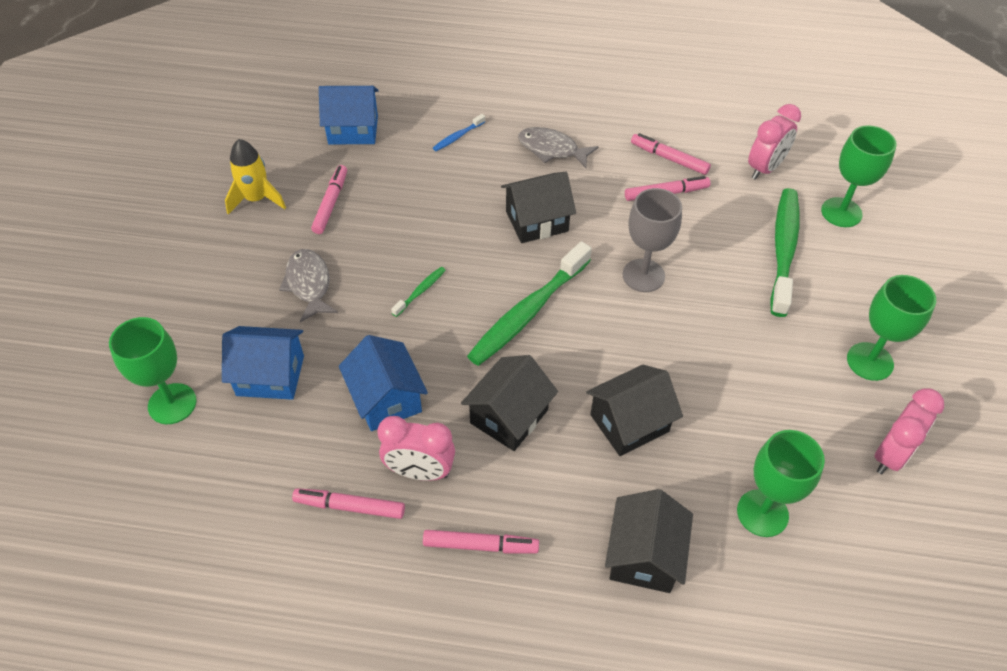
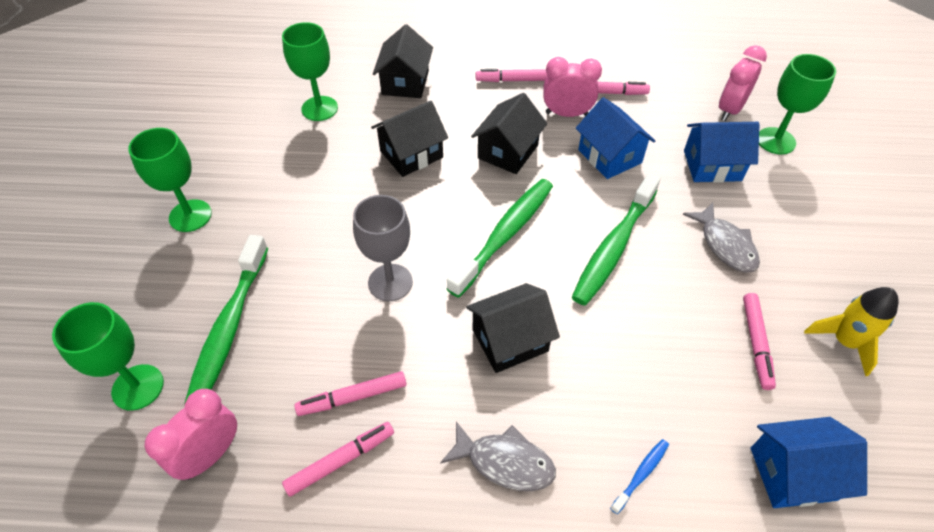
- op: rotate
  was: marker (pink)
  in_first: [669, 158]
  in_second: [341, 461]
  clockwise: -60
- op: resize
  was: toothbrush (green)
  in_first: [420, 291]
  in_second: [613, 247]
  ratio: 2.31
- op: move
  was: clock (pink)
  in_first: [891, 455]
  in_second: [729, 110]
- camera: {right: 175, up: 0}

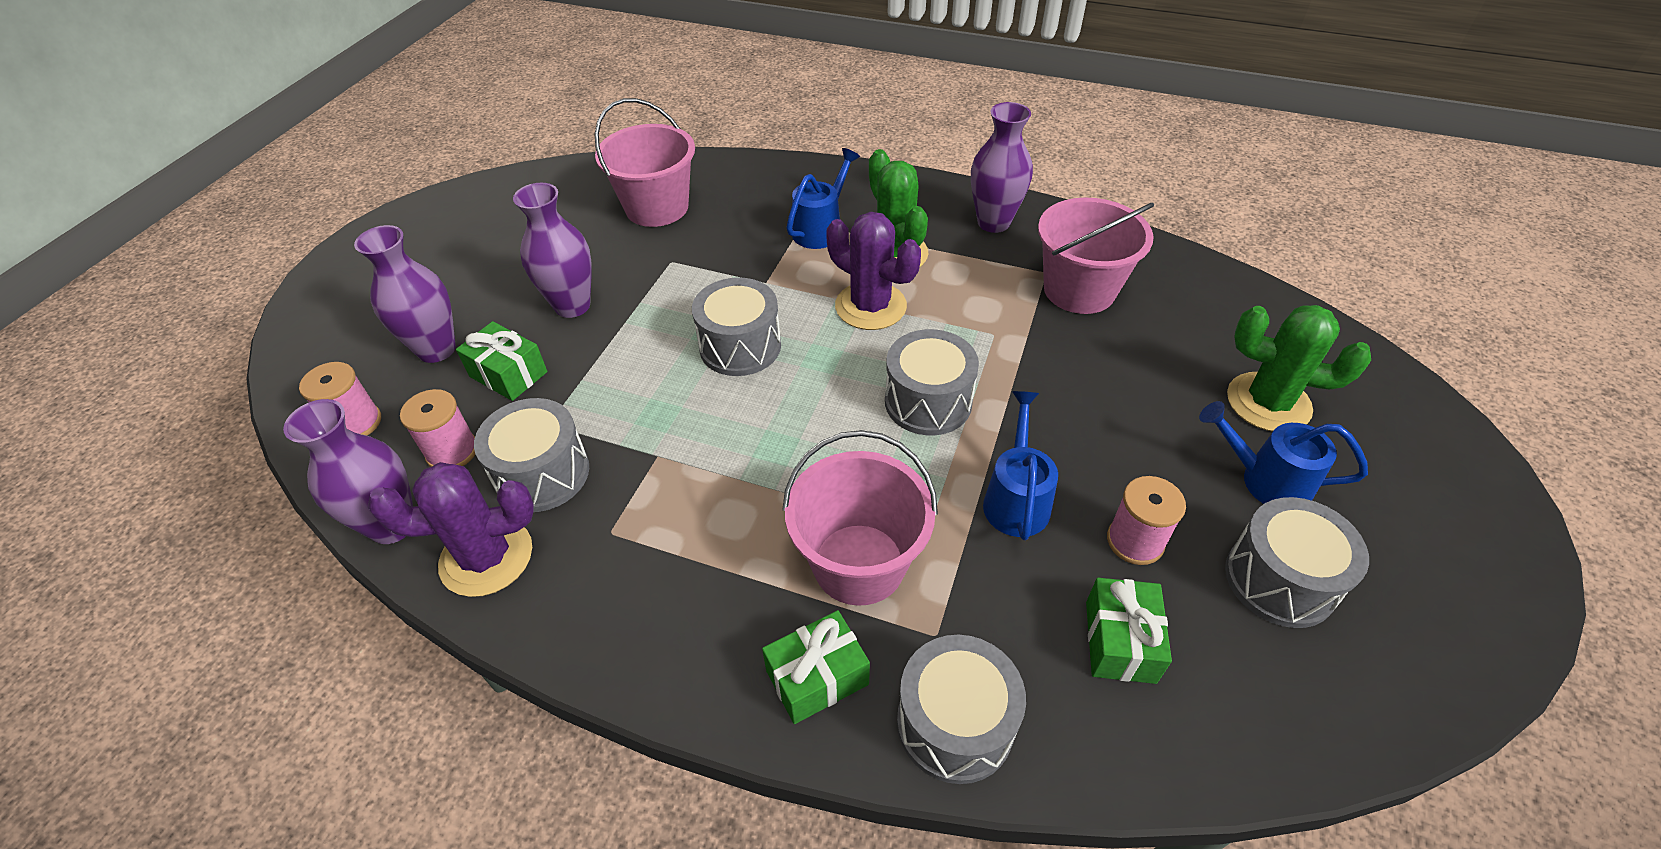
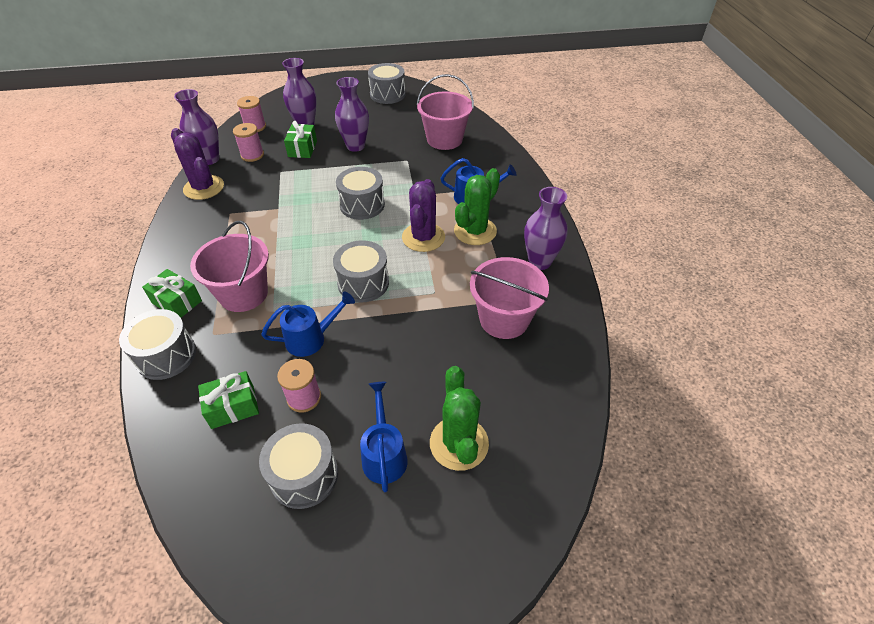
- op: move
  was: drum (grey)
  in_first: [542, 474]
  in_second: [387, 94]
- camera: {right: 60, up: 0}

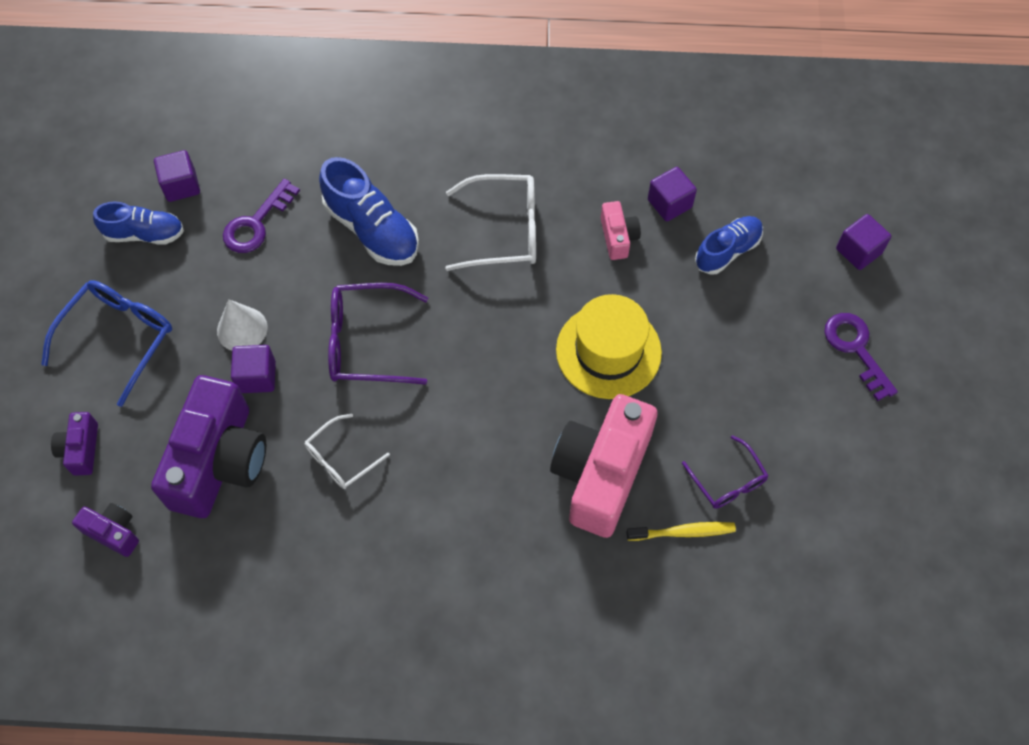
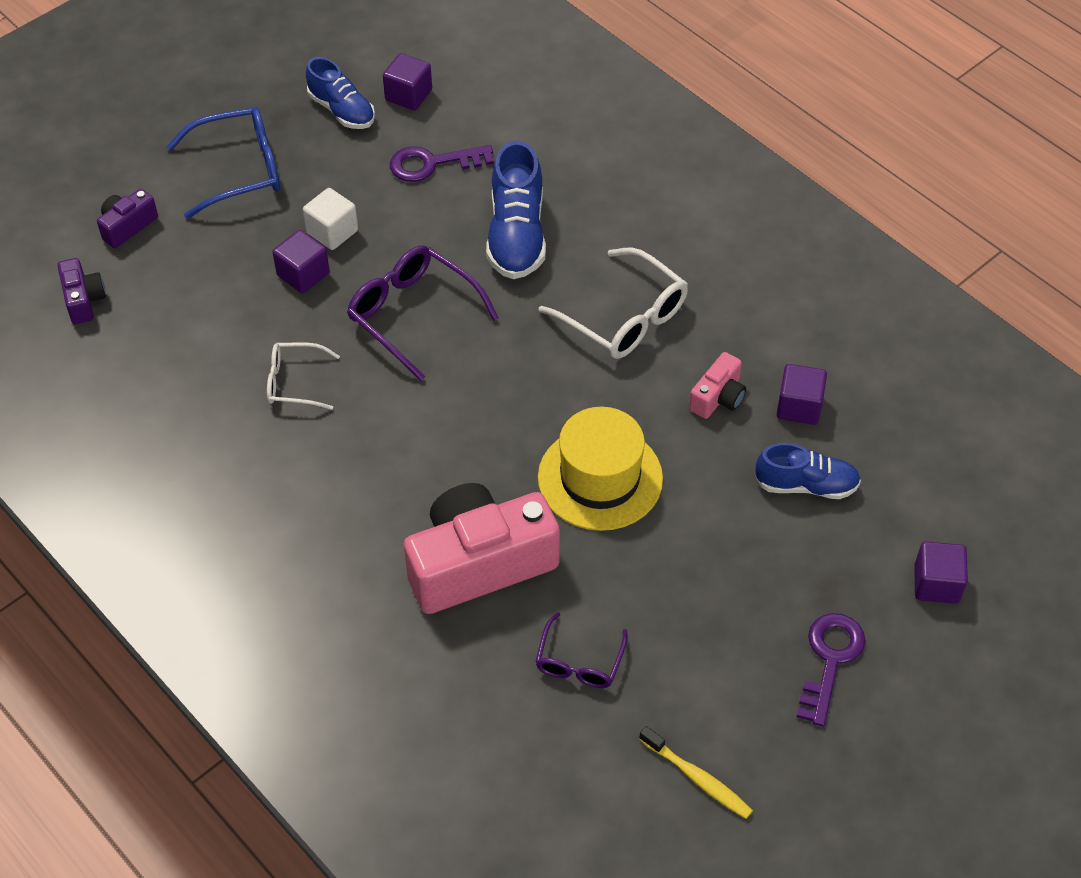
- op: replace
  was: cone (white)
  now: cube (white)
  in_first: [242, 329]
  in_second: [332, 232]
- op: move
  was: toothbrush (yellow)
  in_first: [683, 532]
  in_second: [697, 778]
- op: delete
  was: camera (purple)
  in_first: [219, 461]
- camera: {right: 45, up: -10}

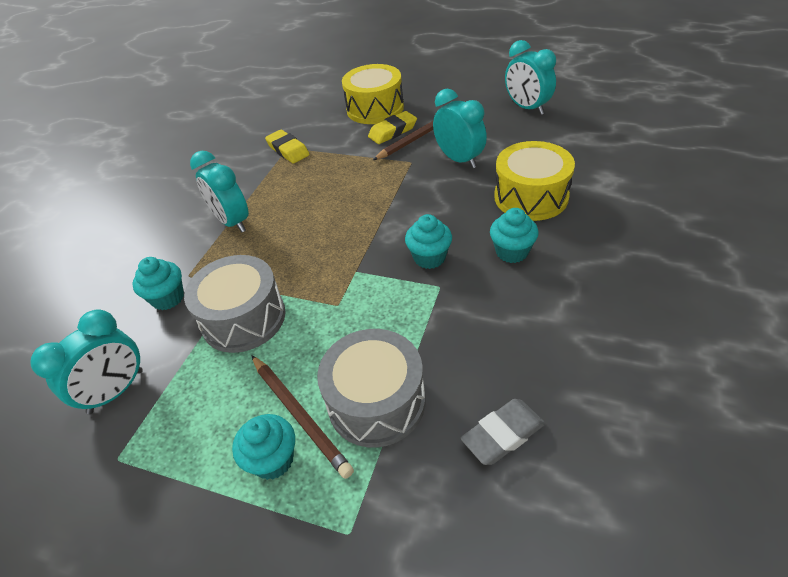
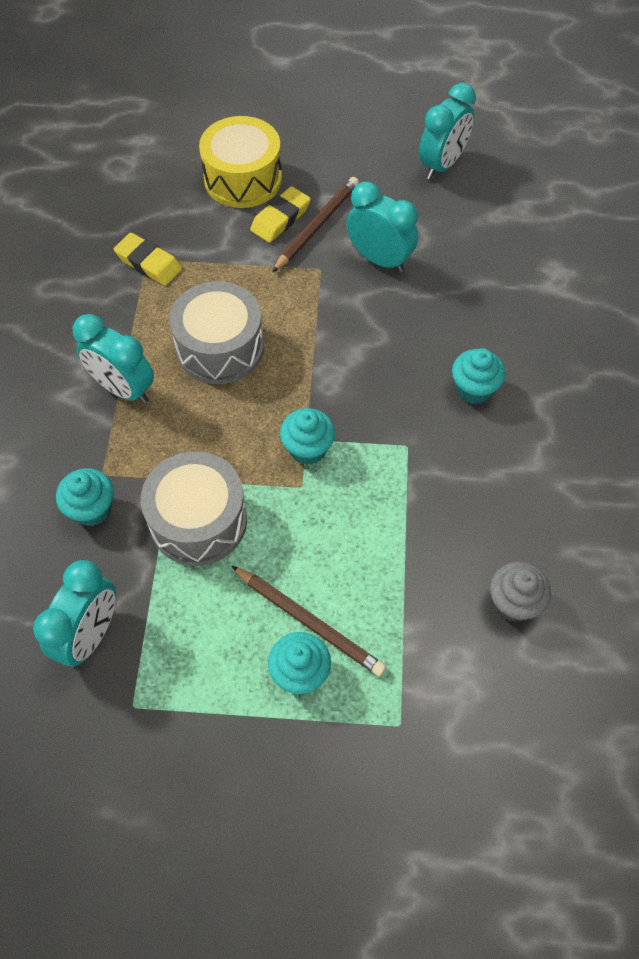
- op: move
  was: drum (grey)
  in_first: [376, 402]
  in_second: [220, 348]
- op: move
  was: cupcake (turquoise)
  in_first: [429, 258]
  in_second: [307, 449]
- op: rotate
  was: clock (turquoise)
  in_first: [527, 108]
  in_second: [442, 165]
  clockwise: -90
- op: replace
  was: eraser (grey)
  now: cupcake (grey)
  in_first: [503, 434]
  in_second: [513, 602]
- op: delete
  was: drum (yellow)
  in_first: [531, 197]
- camera: {right: -20, up: 15}

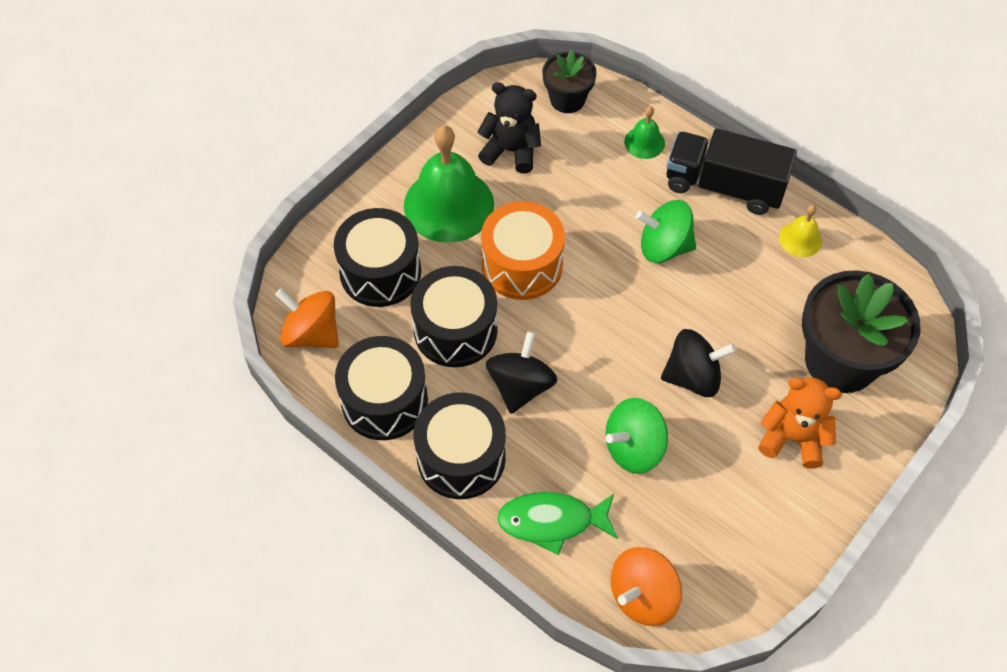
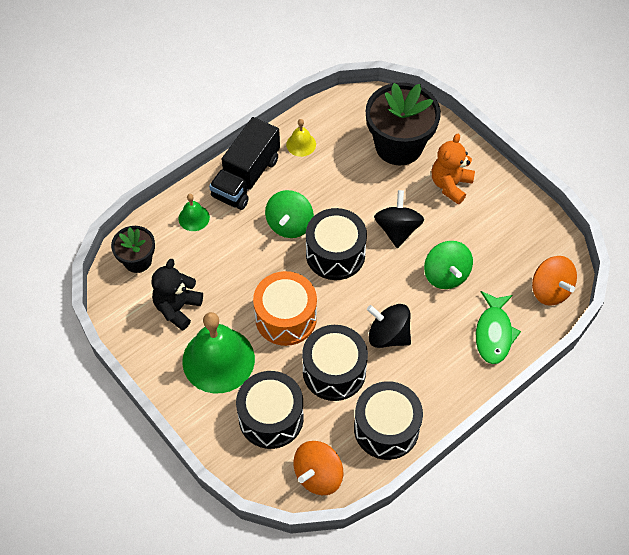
- op: move
  was: drum (black)
  in_first: [461, 458]
  in_second: [335, 254]
- camera: {right: -80, up: 0}

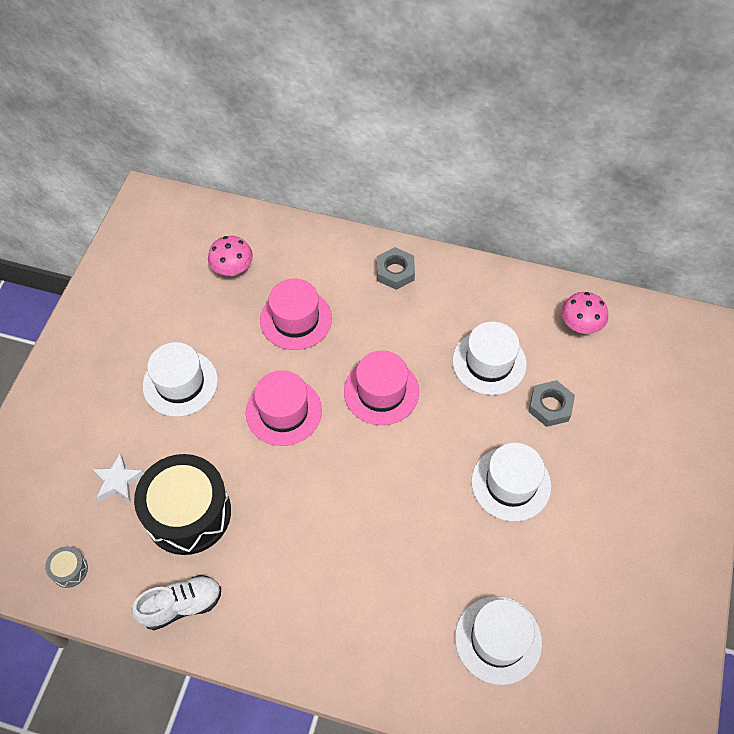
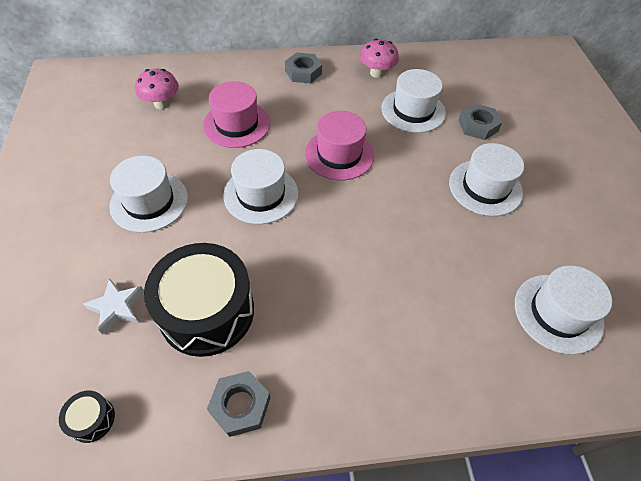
- op: recolor
  was: drum (grey)
  now: drum (black)
  in_first: [69, 570]
  in_second: [92, 419]
- op: replace
  was: shoe (white)
  now: nut (grey)
  in_first: [181, 605]
  in_second: [240, 405]
- op: recolor
  was: hat (pink)
  now: hat (white)
  in_first: [283, 411]
  in_second: [261, 194]
- op: move
  was: mushroom (pink)
  in_first: [580, 325]
  in_second: [376, 73]
- camera: {right: -25, up: -5}

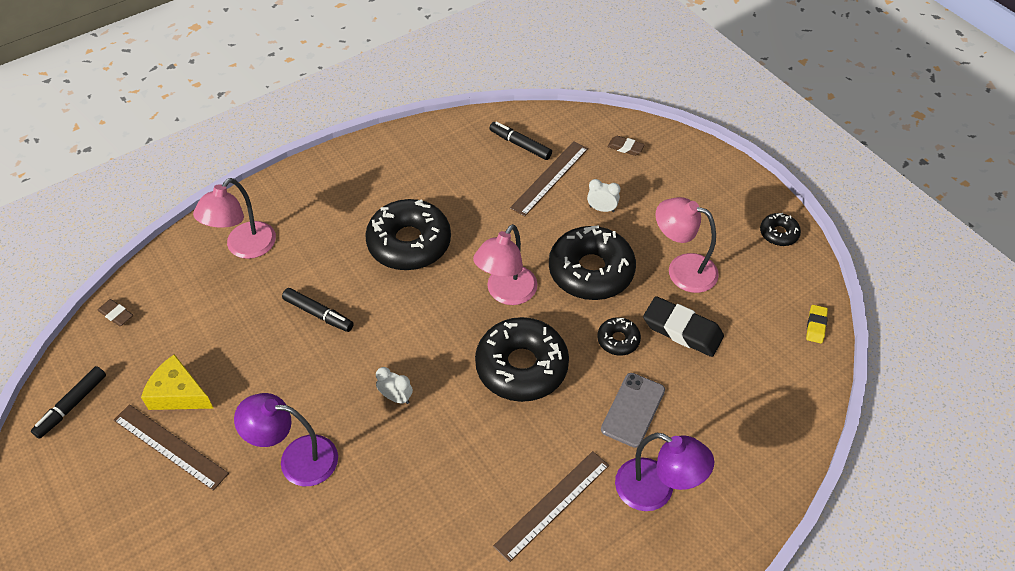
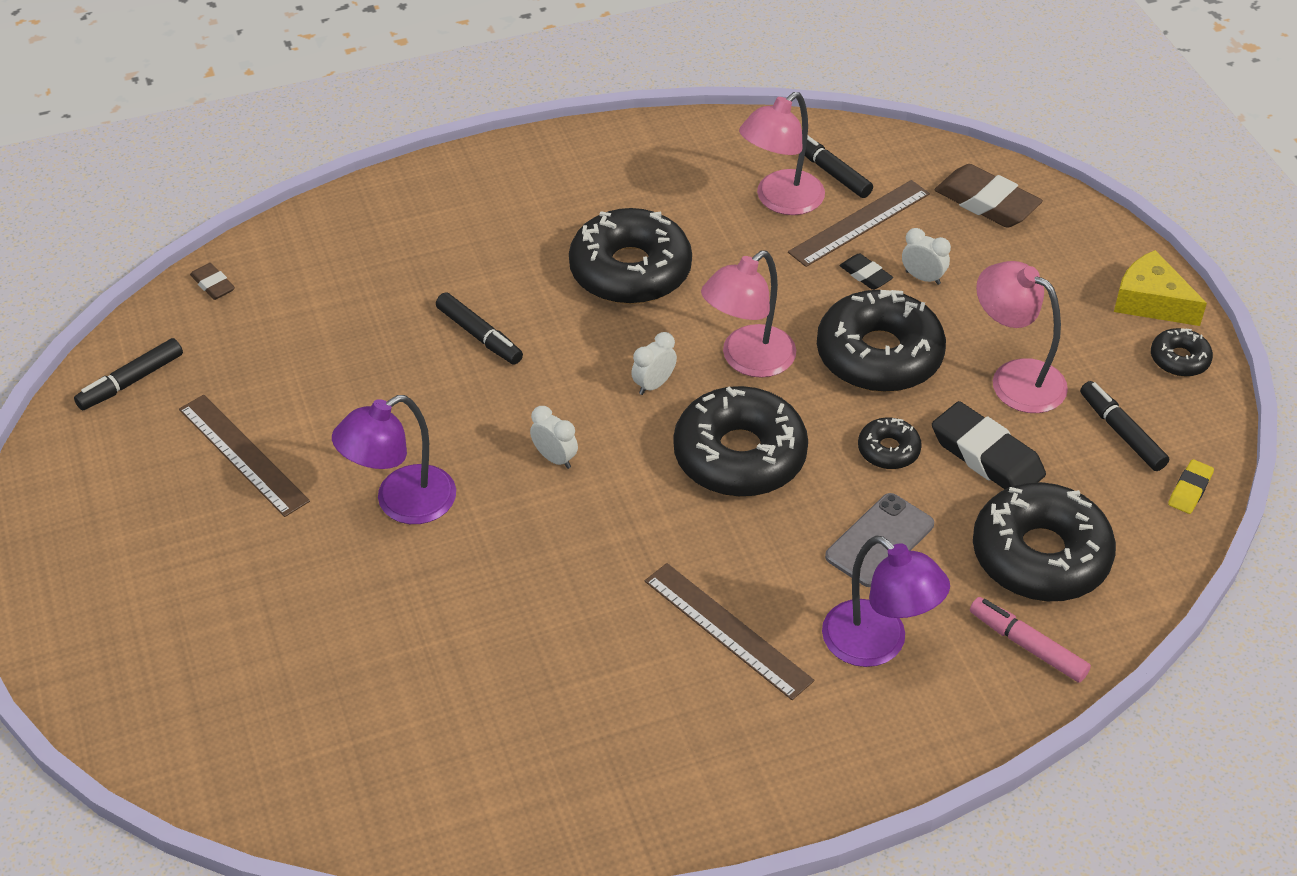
- op: rotate
  was: lamp (purple)
  in_first: [296, 459]
  in_second: [402, 503]
  clockwise: -60
- op: insert
  now: clock (white)
  in_second: [653, 384]
- op: rotate
  was: ruler (brown)
  in_first: [552, 505]
  in_second: [727, 630]
  clockwise: 75
- op: move
  was: lamp (pink)
  in_first: [244, 248]
  in_second: [780, 201]
- op: insert
  now: eraser (black)
  in_second: [865, 275]
- op: resize
  was: eraser (brown)
  in_first: [625, 148]
  in_second: [986, 203]
  ratio: 1.94
- op: insert
  now: marker (pink)
  in_second: [1027, 646]
- op: insert
  now: donut (black)
  in_second: [1040, 556]
- op: insert
  now: marker (black)
  in_second: [1121, 432]
- op: move
  was: cheese (yellow)
  in_first: [179, 393]
  in_second: [1151, 301]
- camera: {right: 15, up: -5}

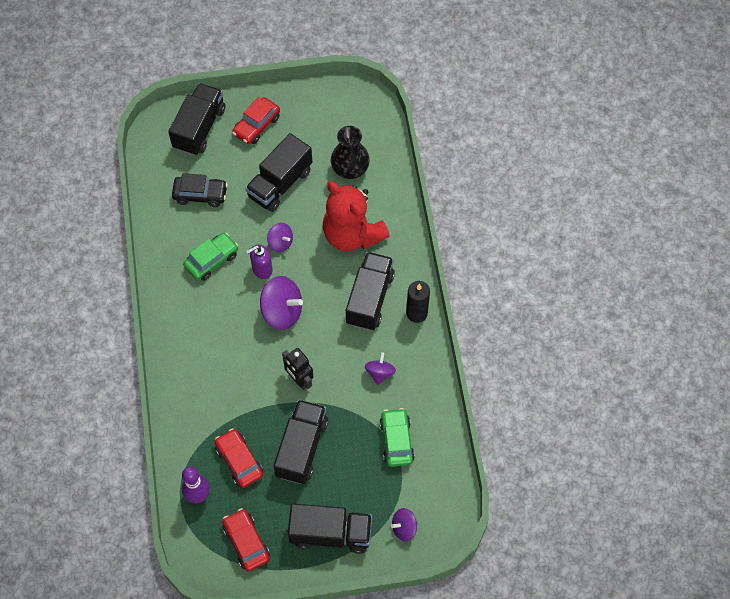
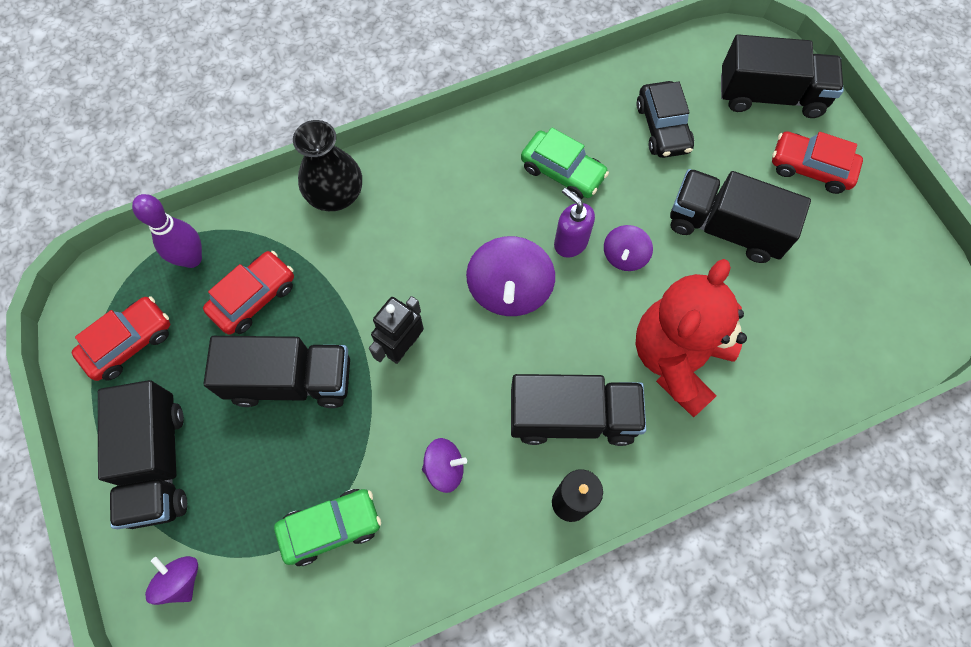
- op: move
  was: vase (black)
  in_first: [350, 169]
  in_second: [335, 194]
- camera: {right: 75, up: 5}

